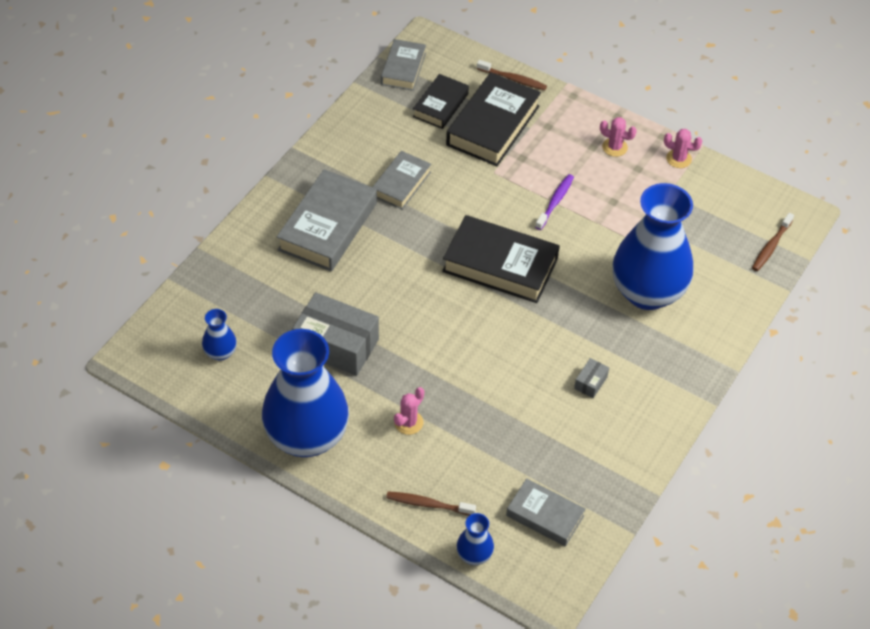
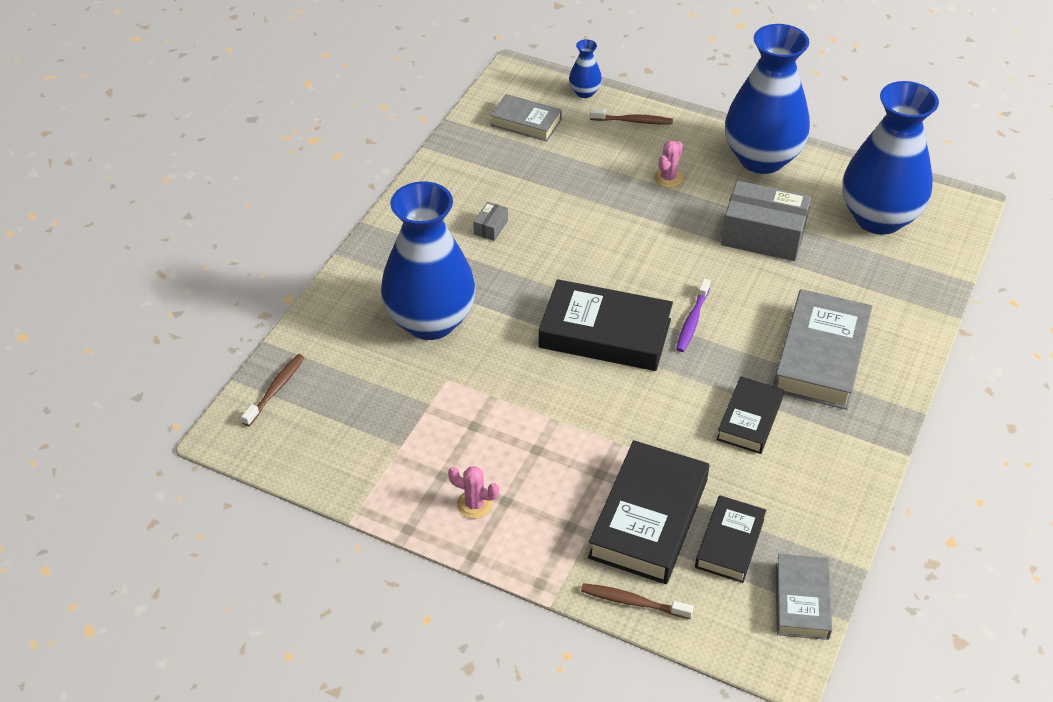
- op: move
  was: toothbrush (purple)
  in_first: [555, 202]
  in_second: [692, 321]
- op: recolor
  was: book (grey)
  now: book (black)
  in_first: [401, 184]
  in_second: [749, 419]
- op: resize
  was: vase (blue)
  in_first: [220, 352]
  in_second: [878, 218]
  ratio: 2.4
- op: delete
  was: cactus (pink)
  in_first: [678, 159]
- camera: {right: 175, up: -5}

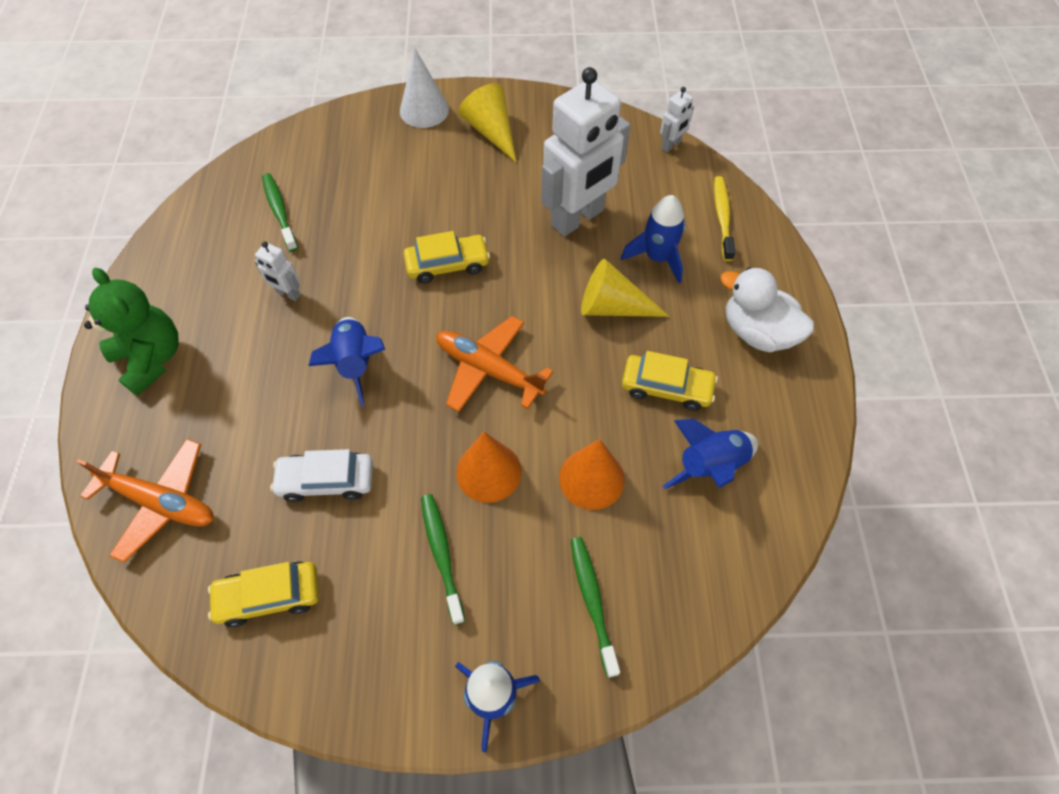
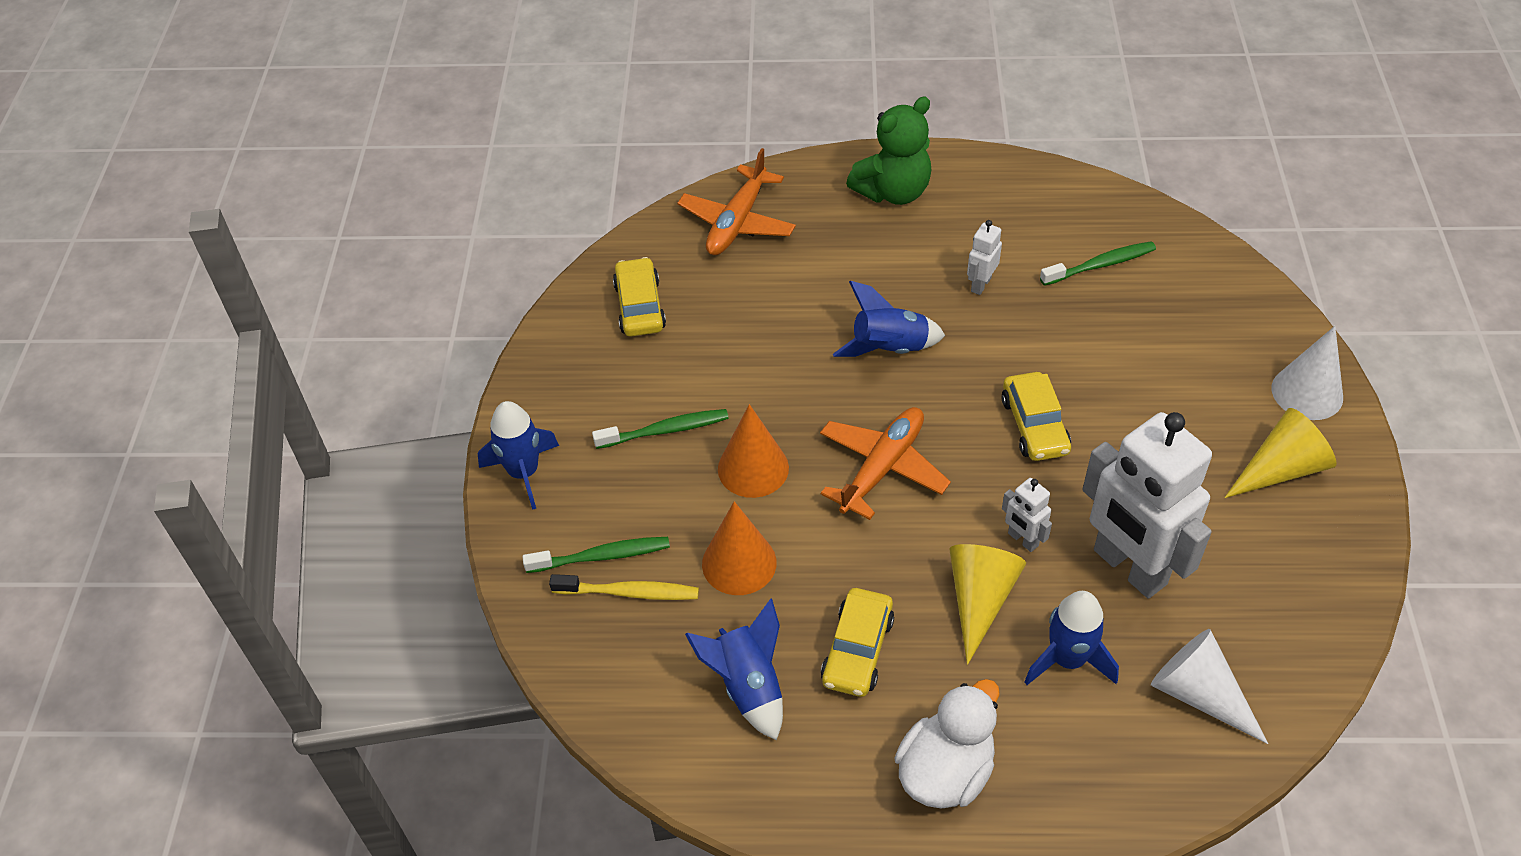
- op: move
  was: toothbrush (yellow)
  in_first: [722, 217]
  in_second: [629, 593]
- op: move
  was: robot (white)
  in_first: [671, 145]
  in_second: [1022, 540]
- op: insert
  now: cone (white)
  in_second: [1199, 694]
- op: delete
  was: car (white)
  in_first: [326, 480]
- camera: {right: 95, up: -10}

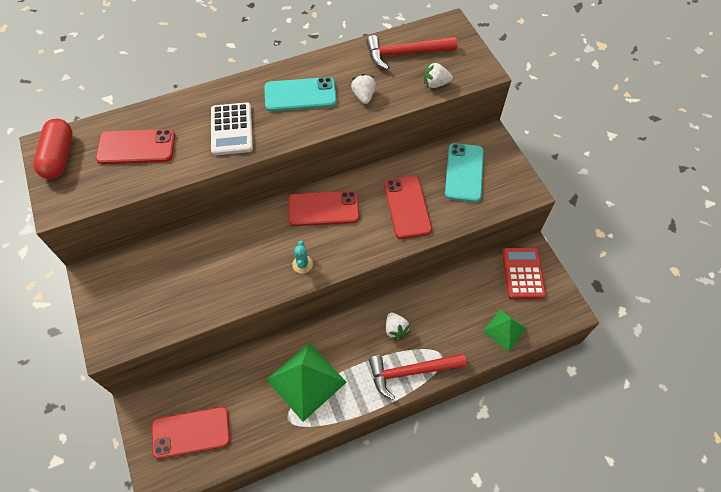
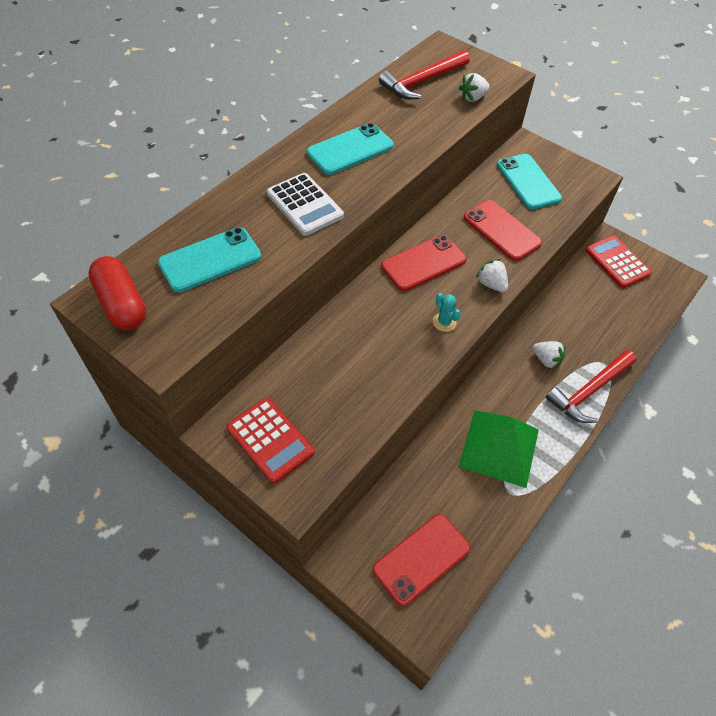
- op: recolor
  was: phone (red)
  now: phone (turquoise)
  in_first: [136, 147]
  in_second: [210, 260]
- op: insert
  now: calculator (red)
  in_second: [270, 440]
- op: move
  was: strawberry (white)
  in_first: [363, 96]
  in_second: [491, 284]
- op: delete
  was: pyramid (green)
  in_first: [504, 330]
- camera: {right: -30, up: -5}

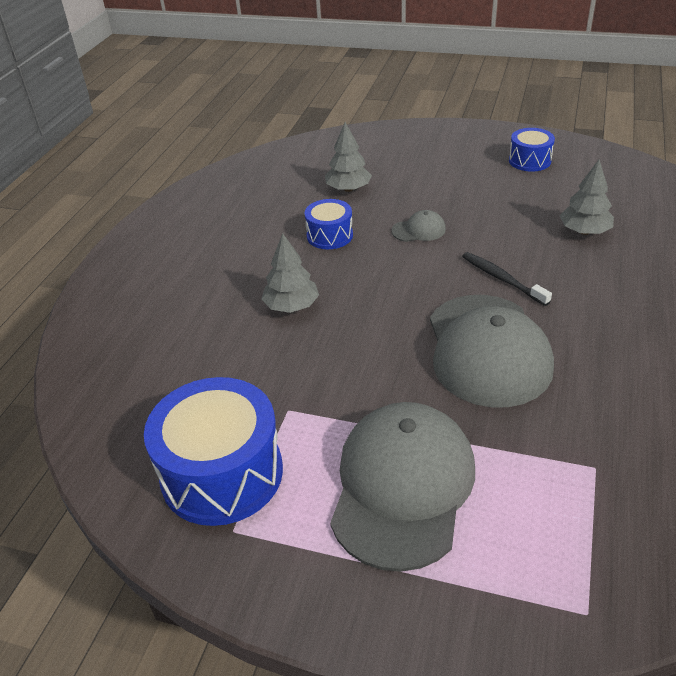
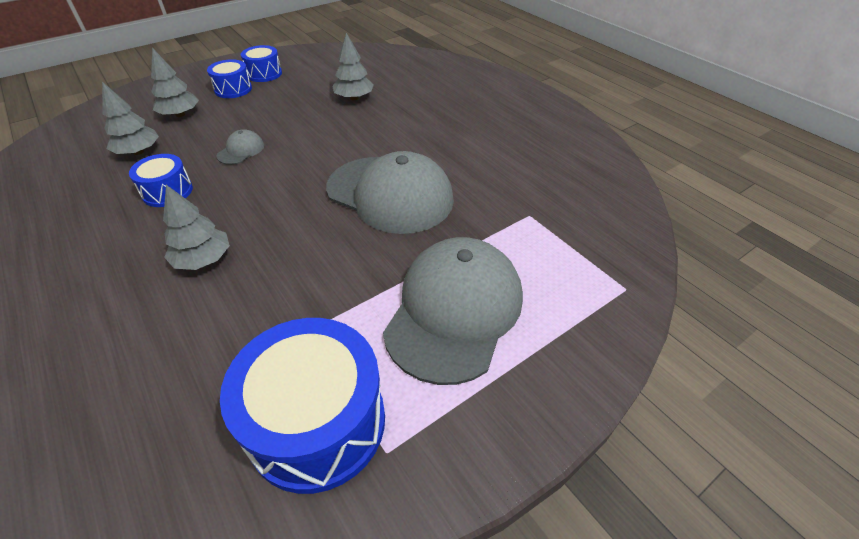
- op: insert
  now: tree (grey)
  in_second: [180, 114]
- op: insert
  now: drum (blue)
  in_second: [233, 89]
- op: rotate
  was: cap (grey)
  in_first: [402, 486]
  in_second: [454, 311]
  clockwise: 60
- op: delete
  was: toothbrush (black)
  in_first: [502, 279]
- camera: {right: -55, up: 5}

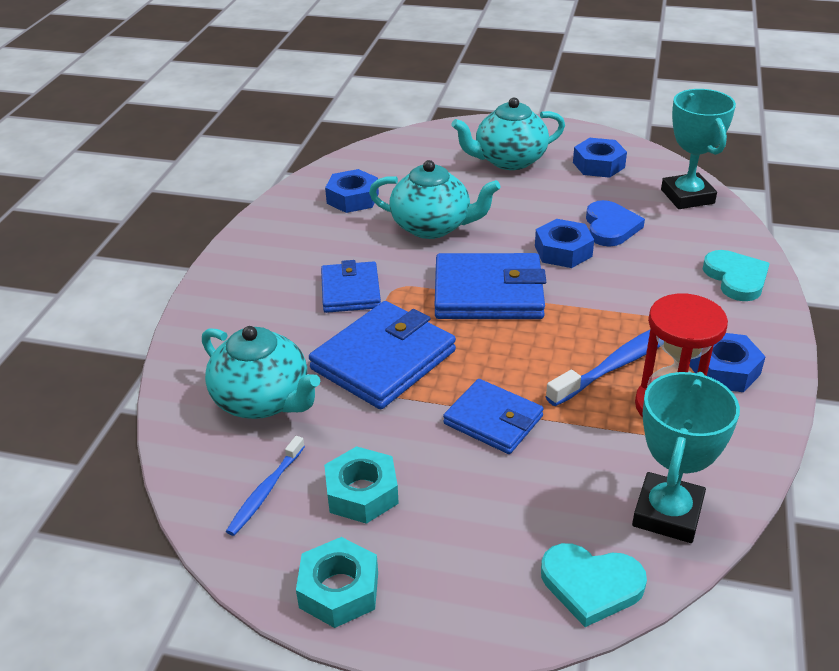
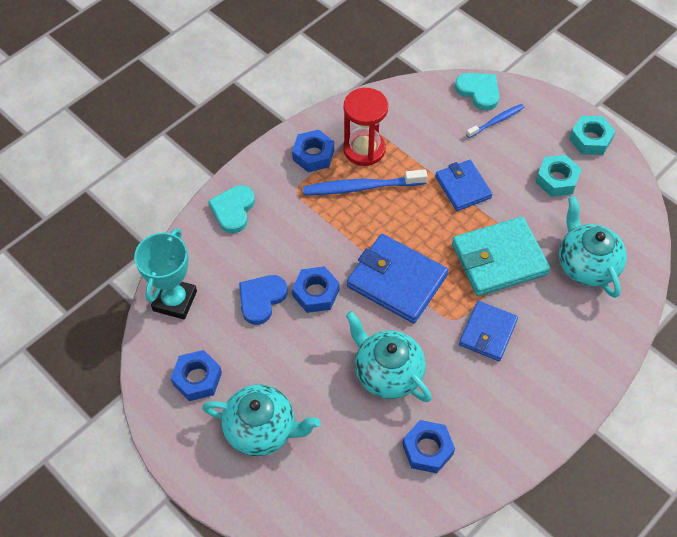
- op: recolor
  was: wallet (blue)
  now: wallet (turquoise)
  in_first: [383, 360]
  in_second: [499, 259]
- op: move
  was: toothbrush (blue)
  in_first: [265, 491]
  in_second: [496, 121]
- op: delete
  was: trophy (turquoise)
  in_first: [667, 513]
- camera: {right: -150, up: 20}

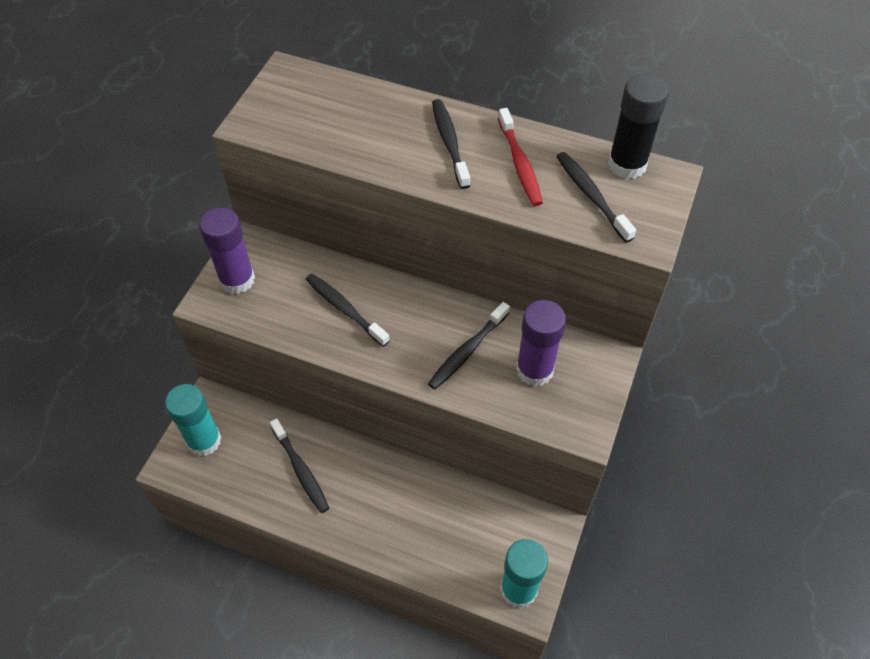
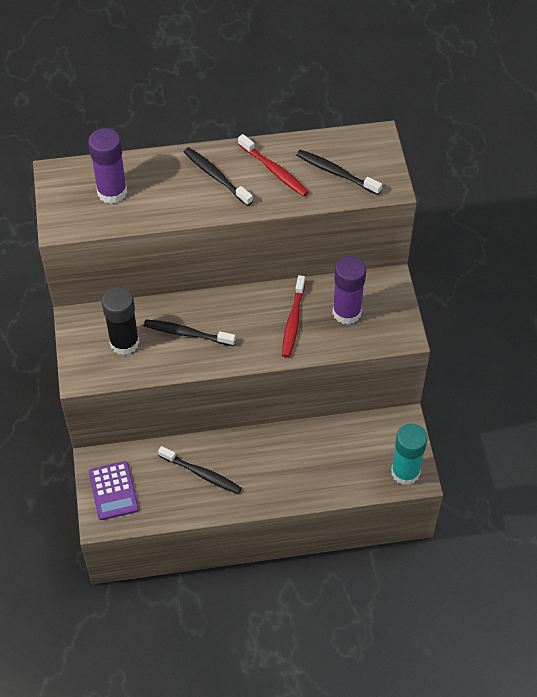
- op: move
  was: glue stick (purple)
  in_first: [237, 280]
  in_second: [112, 192]
- op: replace
  was: glue stick (turquoise)
  now: calculator (purple)
  in_first: [204, 441]
  in_second: [113, 491]
- op: move
  was: glue stick (black)
  in_first: [627, 165]
  in_second: [124, 342]
- op: recolor
  was: toothbrush (black)
  now: toothbrush (red)
  in_first: [467, 351]
  in_second: [293, 321]
- camera: {right: -30, up: 0}

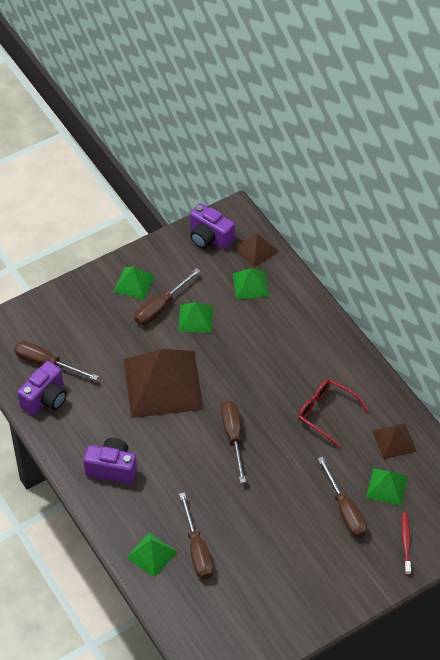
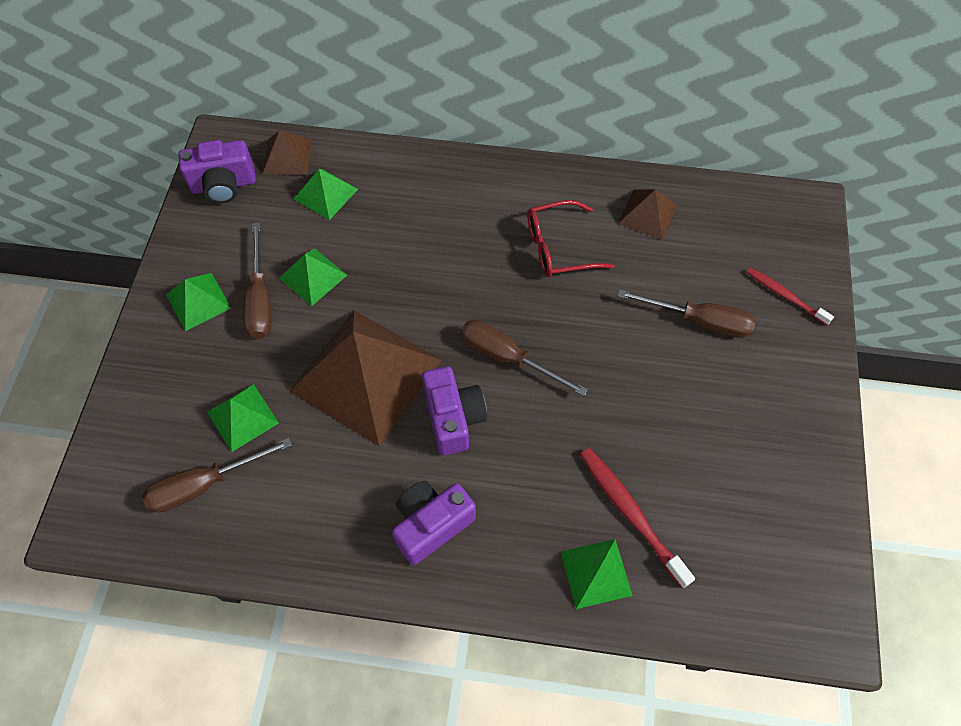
- op: move
  was: pyramid (green)
  in_first: [387, 486]
  in_second: [242, 417]
- op: move
  was: camera (purple)
  in_first: [45, 398]
  in_second: [453, 418]
- op: replace
  was: screwdriver (brown)
  now: toothbrush (red)
  in_first: [197, 550]
  in_second: [631, 514]
- camera: {right: -50, up: 10}

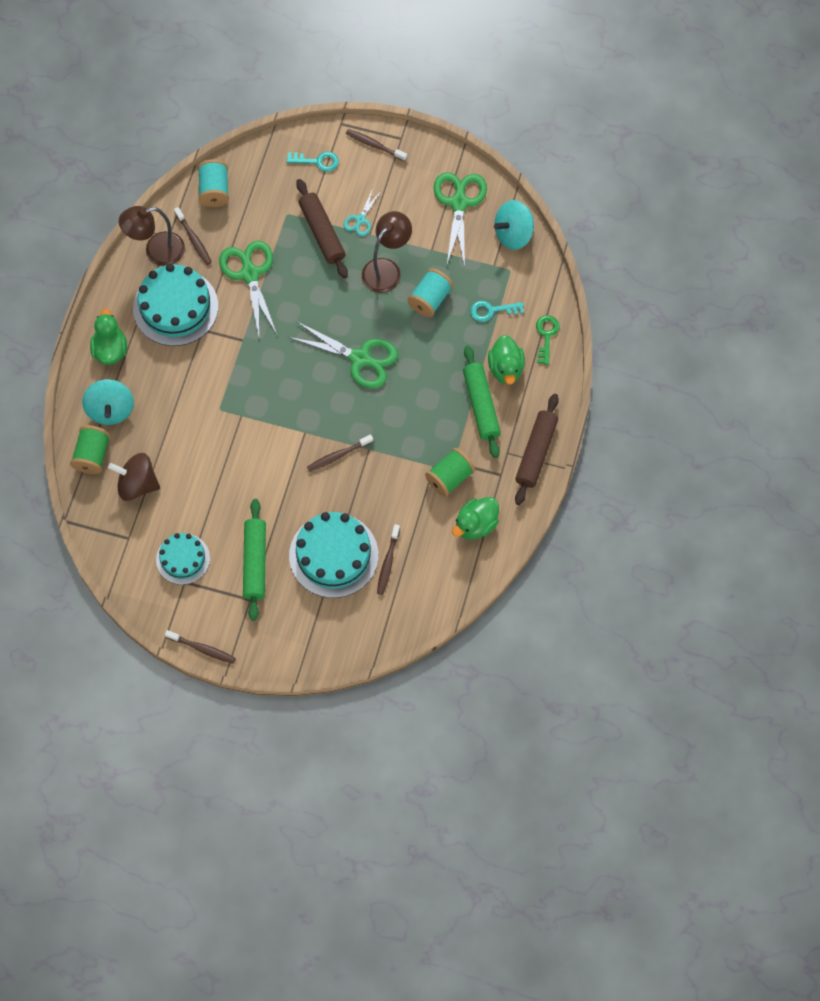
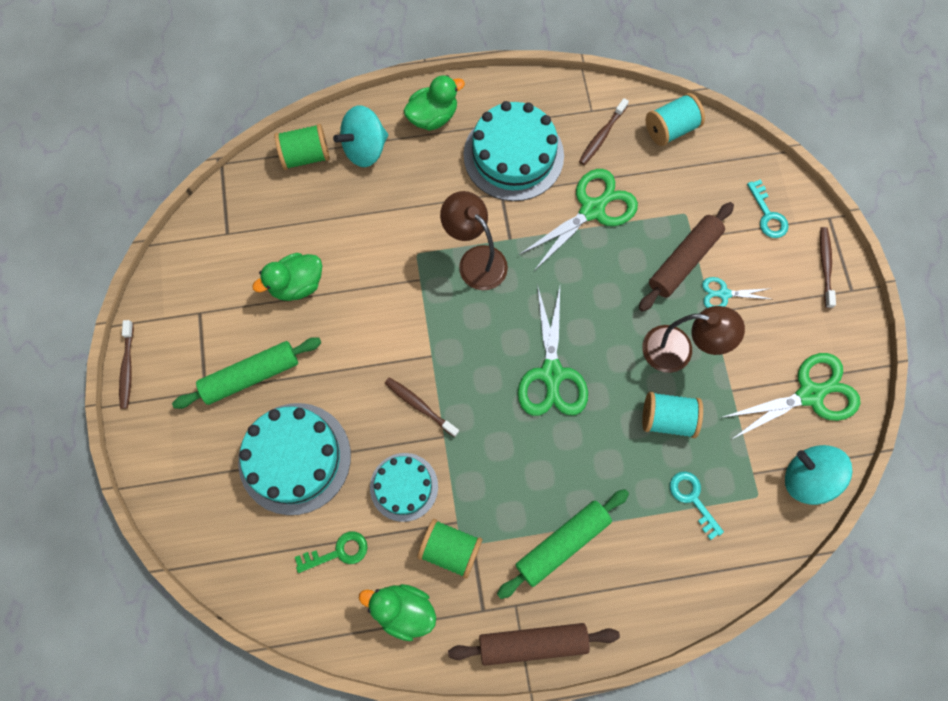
- op: move
  was: duck (green)
  in_first: [506, 368]
  in_second: [297, 284]
- op: move
  was: key (green)
  in_first: [546, 336]
  in_second: [338, 552]
- op: move
  was: cake (turquoise)
  in_first: [183, 559]
  in_second: [404, 487]
- op: move
  was: lamp (brown)
  in_first: [156, 251]
  in_second: [475, 260]
- op: delete
  was: spinning top (brown)
  in_first: [137, 484]
- op: delete
  was: toothbrush (brown)
  in_first: [388, 562]
- camera: {right: 65, up: 5}

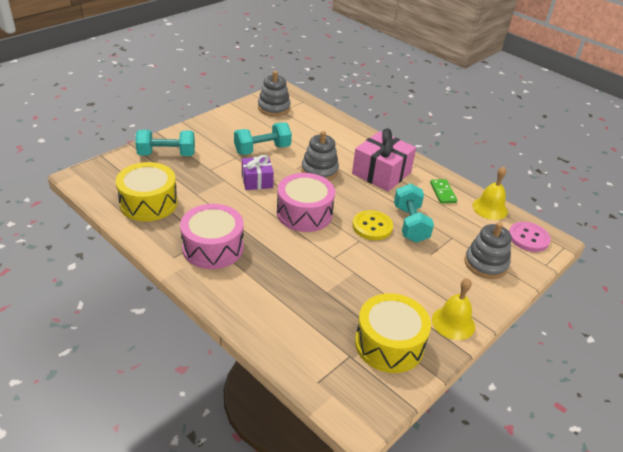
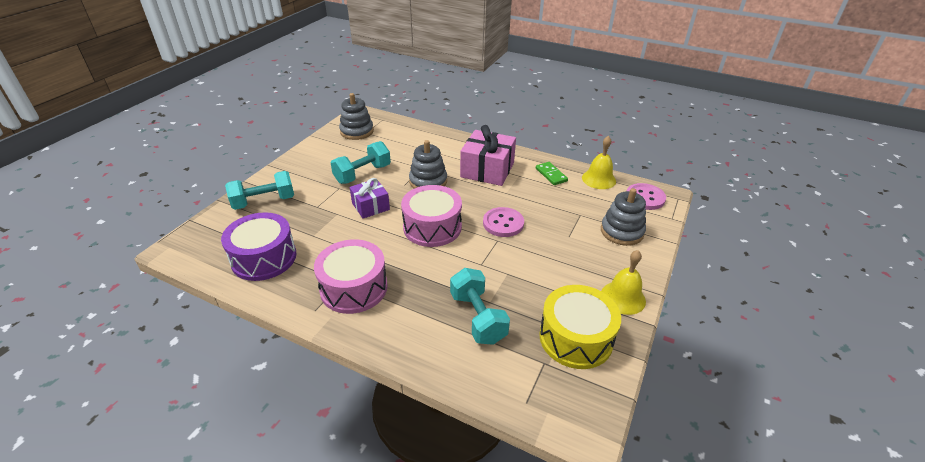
- op: recolor
  was: drum (yellow)
  now: drum (purple)
  in_first: [148, 203]
  in_second: [264, 258]
- op: move
  was: dumbbell (turquoise)
  in_first: [410, 224]
  in_second: [478, 317]
- op: recolor
  was: button (yellow)
  now: button (pink)
  in_first: [372, 226]
  in_second: [503, 223]
- camera: {right: -15, up: 0}

